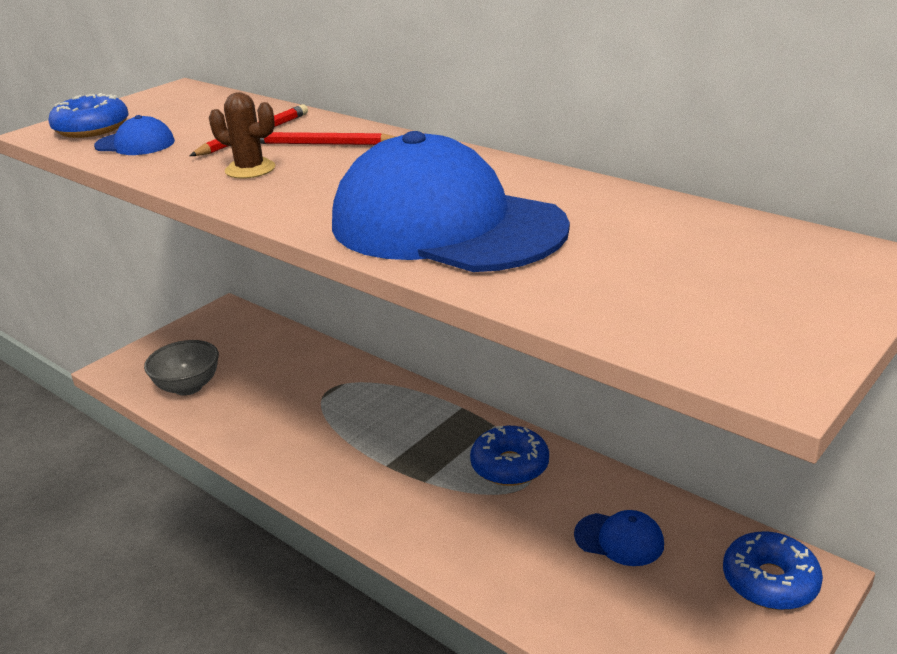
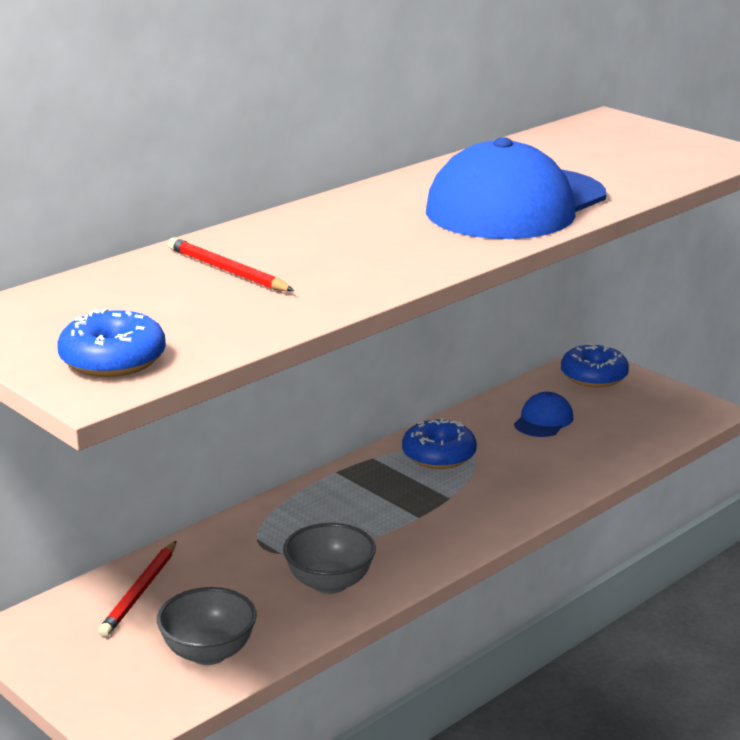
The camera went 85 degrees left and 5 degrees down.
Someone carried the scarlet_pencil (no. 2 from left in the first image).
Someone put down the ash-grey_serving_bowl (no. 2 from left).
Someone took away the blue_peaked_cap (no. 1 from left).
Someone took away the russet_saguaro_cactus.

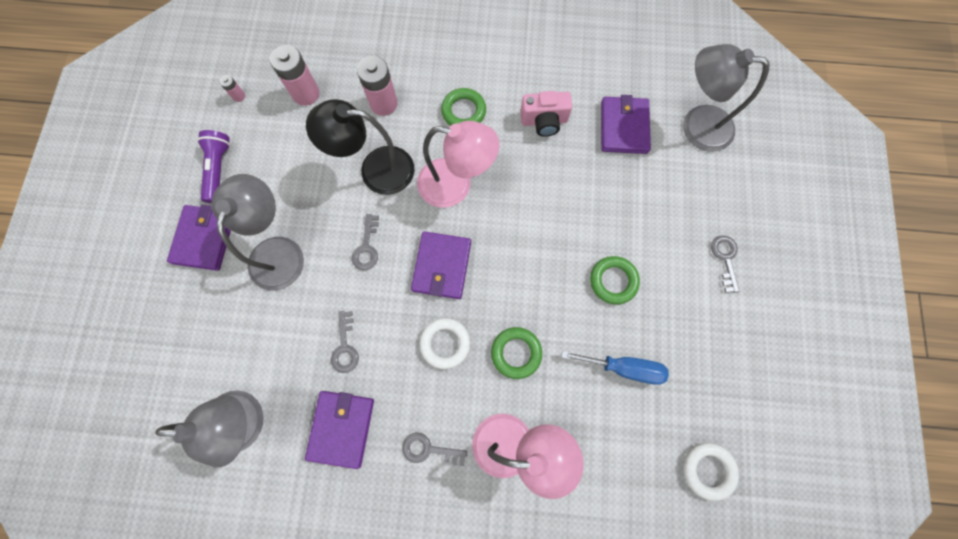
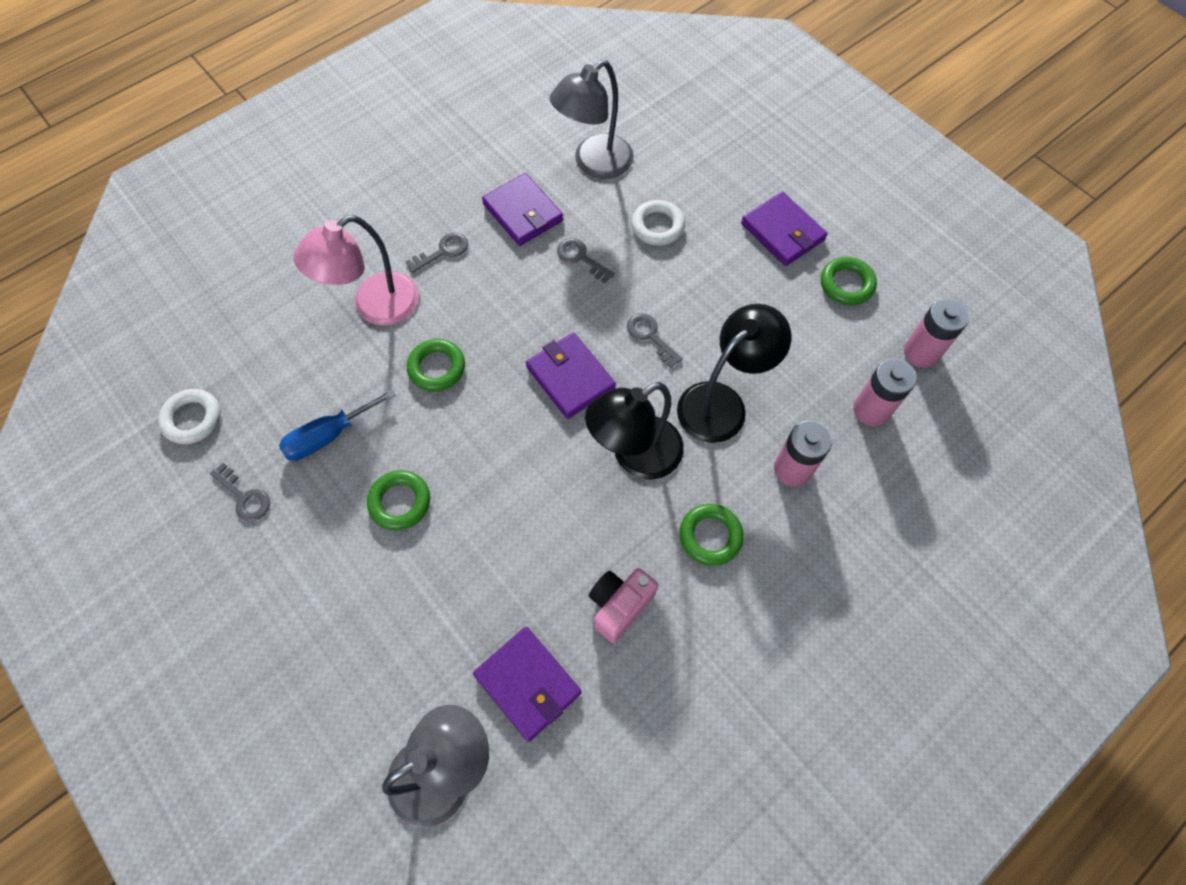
The camera went 135 degrees right and 10 degrees down.
Someone carried the ash-grey_door_key (no. 4 from left in the first image).
Someone repainted the rosy_reading_lamp (no. 1 from left), which became the jet-black_reading_lamp (no. 1 from left).
Someone carried the snow-white_hoop (no. 1 from left in the first image).
Someone swapped the royal_purple_flashlight for the leaf-green_hoop (no. 4 from left).
Someone scaled the rosy_battery (no. 1 from left in the first image) by 2.13.
Someone took away the ash-grey_reading_lamp (no. 2 from left).

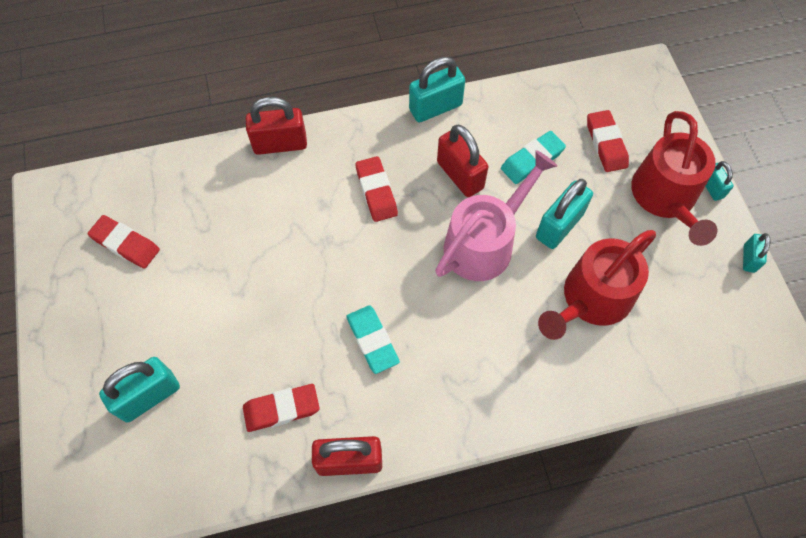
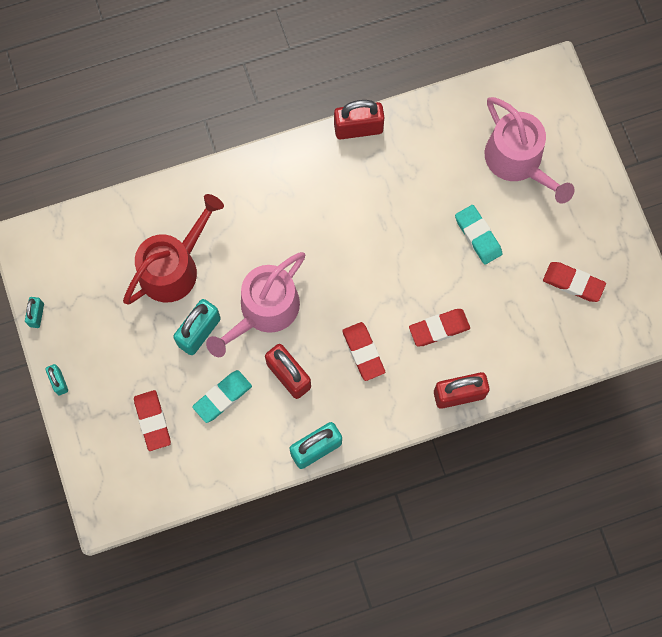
The camera went 175 degrees right and 10 degrees up.
Someone carried the scarlet_pencil_eraser (no. 2 from left in the first image).
Someone carried the turquoise_pencil_eraser (no. 1 from left in the first image).
Someone swapped the turquoise_padlock (no. 1 from left) for the rosy_watering_pot (no. 2 from left).
Someone took away the scarlet_watering_pot (no. 2 from left).

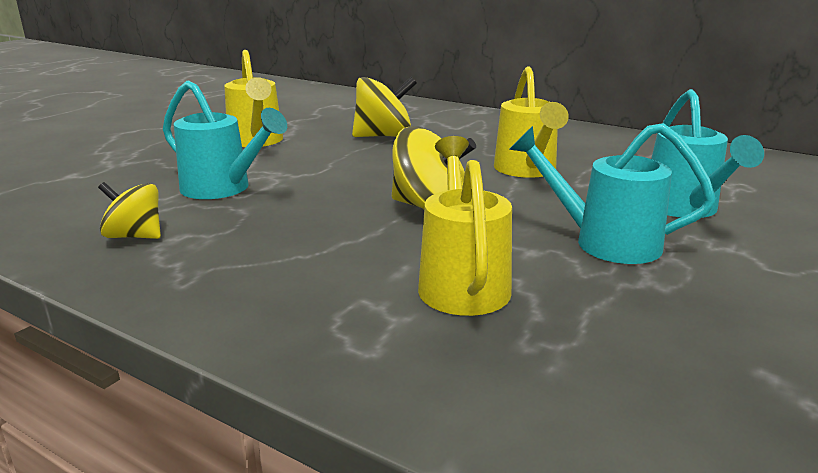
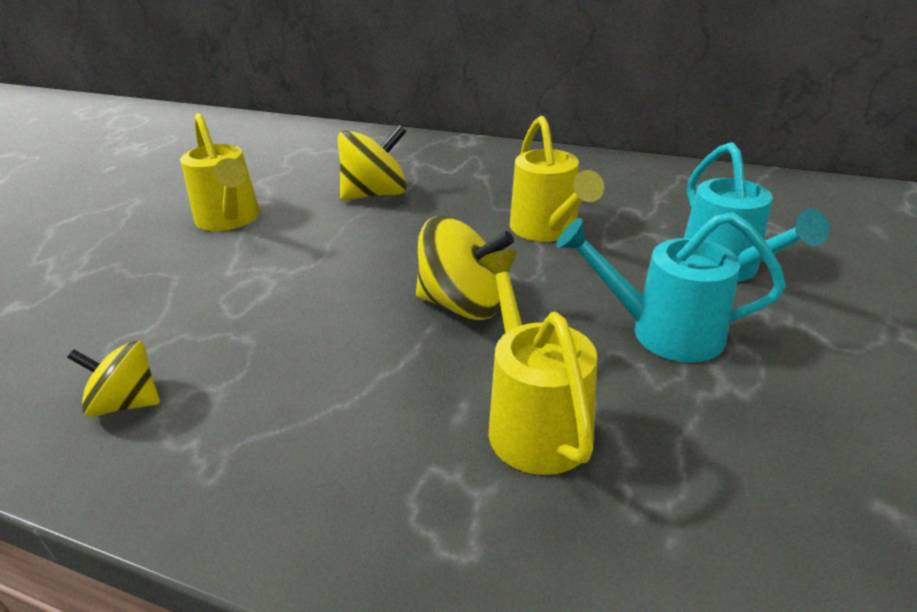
The camera went 10 degrees left and 10 degrees up.
Someone took away the turquoise_watering_pot (no. 1 from left).

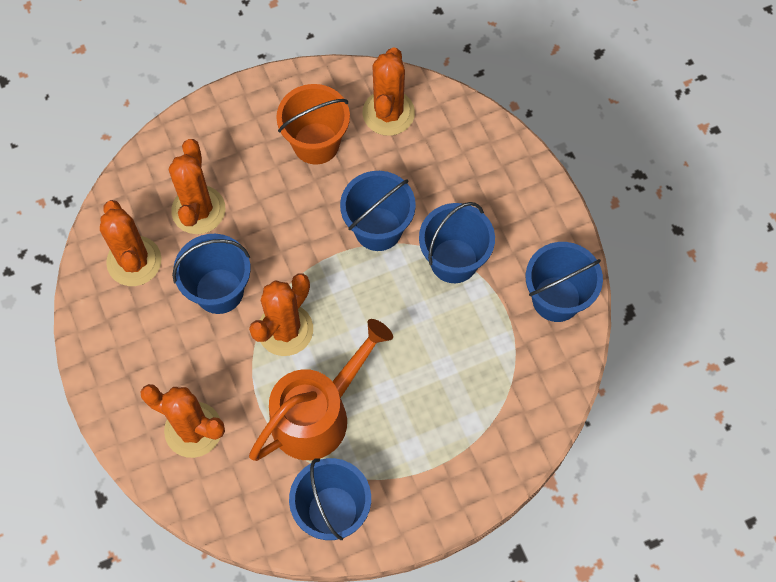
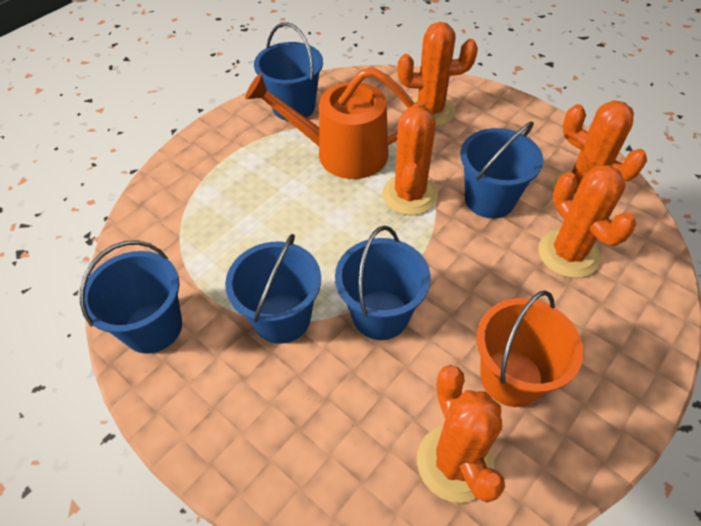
The camera went 155 degrees right and 15 degrees down.
Someone rotated the bright_orange_watering_pot by 75 degrees clockwise.

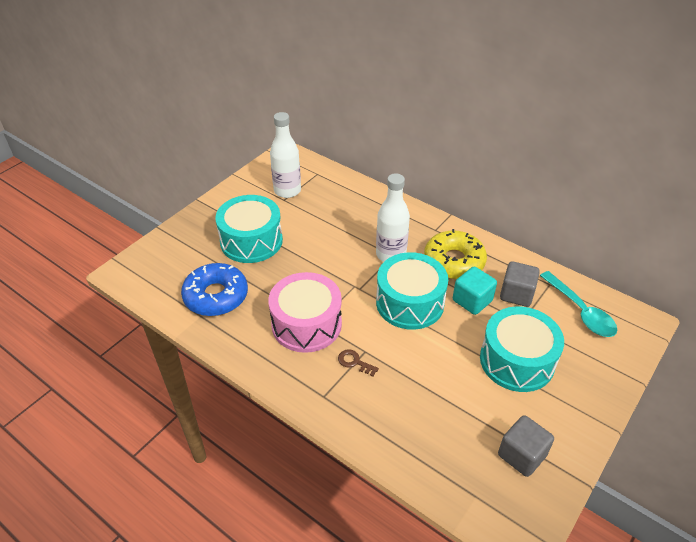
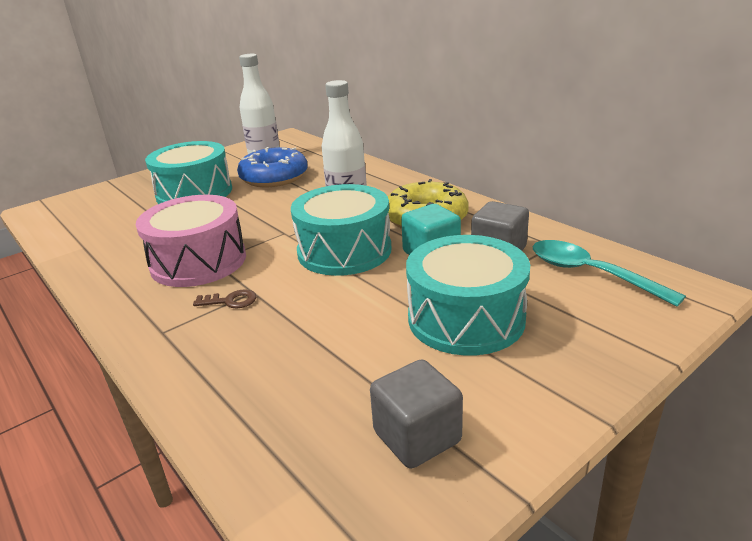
The camera went 15 degrees right and 15 degrees down.
Someone rotated the russet_door_key by 135 degrees clockwise.
Someone carried the blue_doughnut.
Someone rotated the turquoise_tablespoon by 150 degrees clockwise.

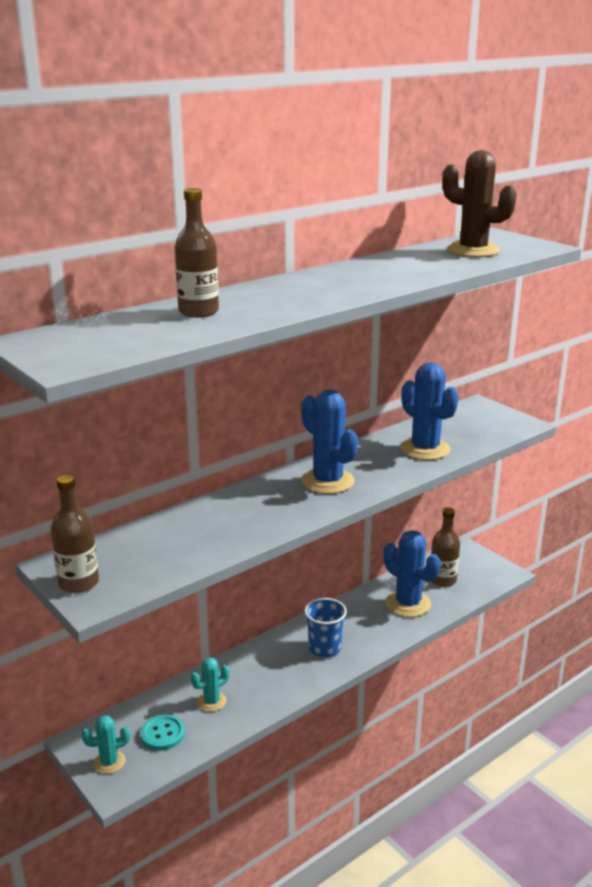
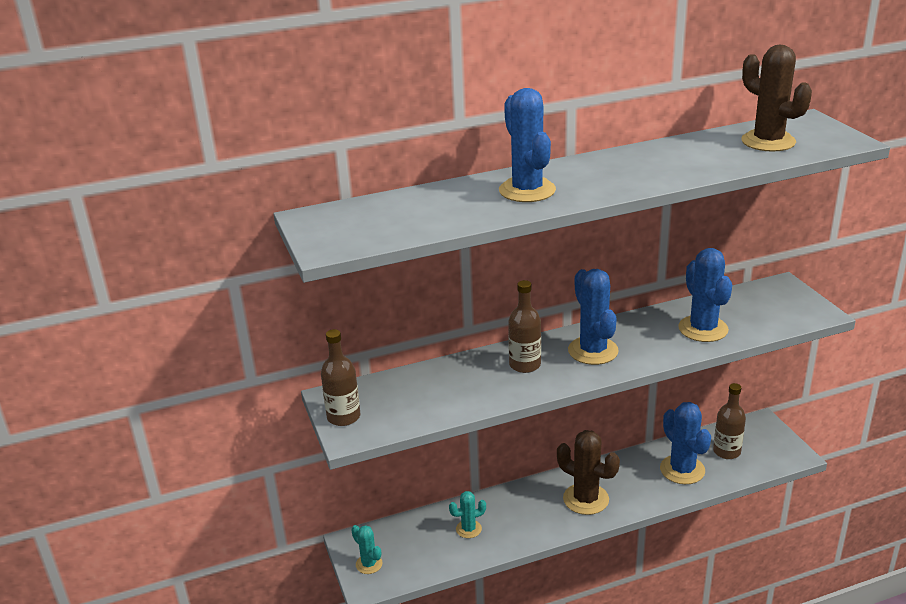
The camera went 20 degrees right and 5 degrees up.
Someone rotated the turquoise_saguaro_cactus (no. 1 from left) by 45 degrees clockwise.
Someone put down the blue_saguaro_cactus (no. 1 from left).
Someone carried the russet_drink_bottle (no. 2 from left).
Someone swapped the blue_beaker for the russet_saguaro_cactus (no. 1 from left).
Someone took away the turquoise_button.

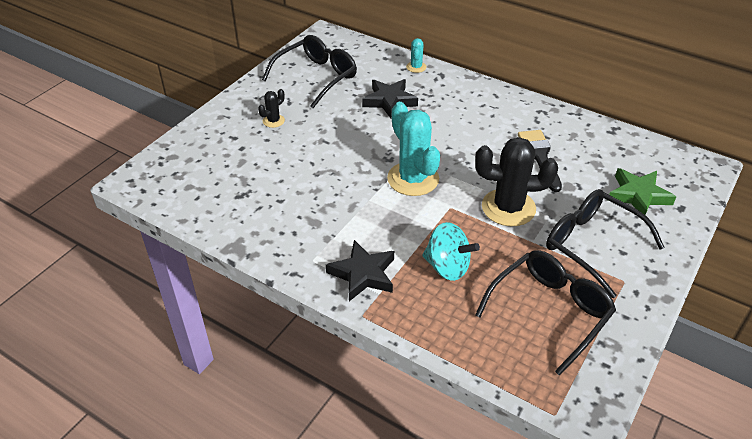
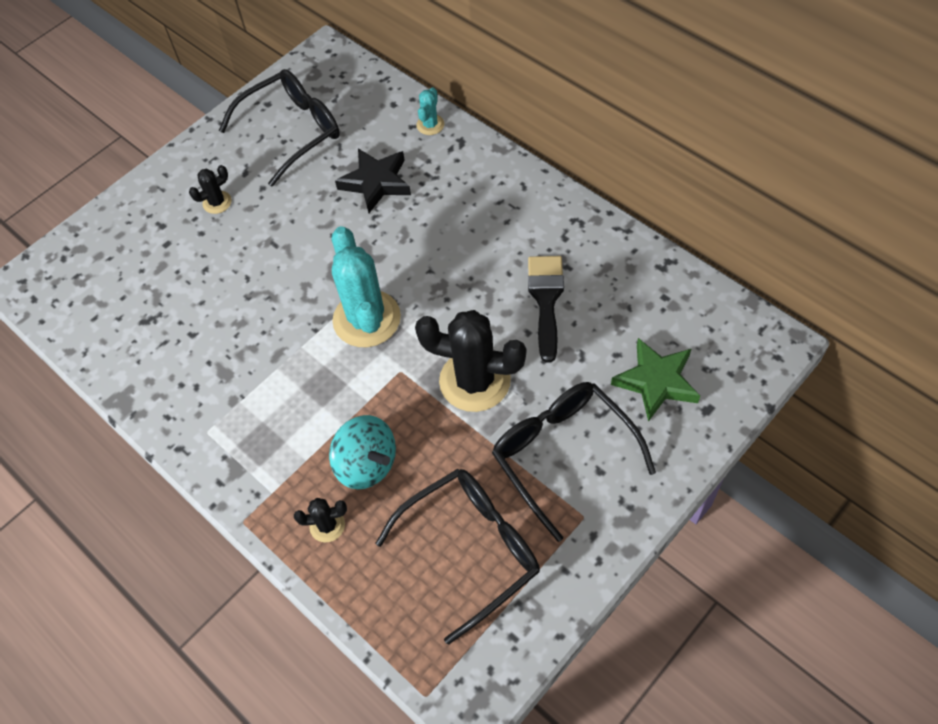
The camera went 15 degrees right and 15 degrees up.
Someone put down the jet-black_saguaro_cactus (no. 2 from left).
Someone took away the jet-black_star_shape (no. 1 from left).

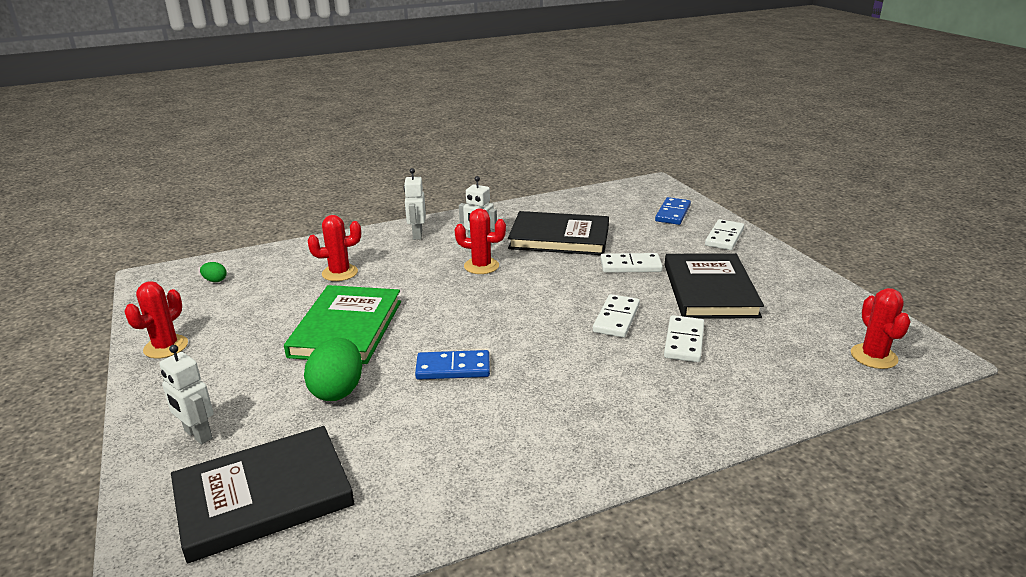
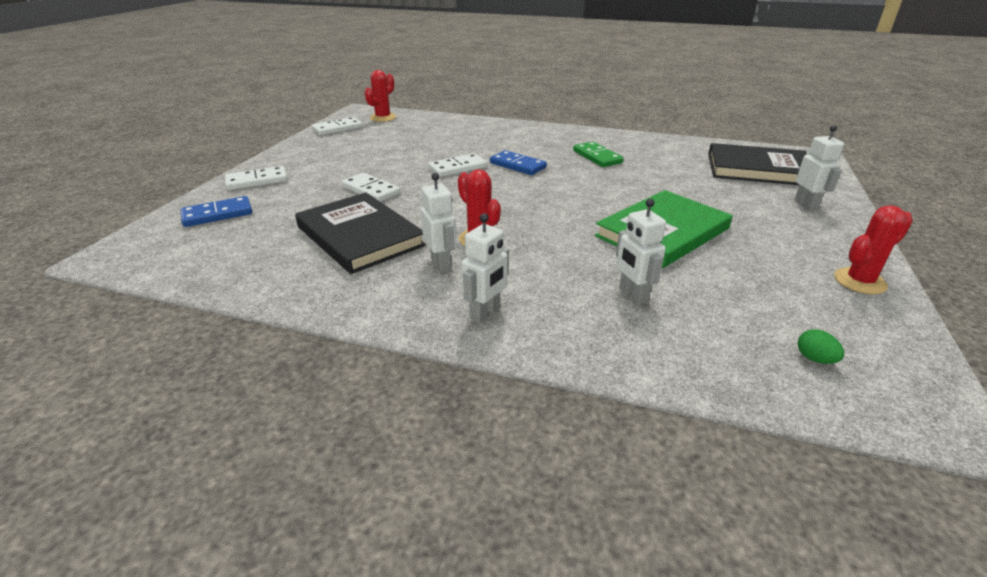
The camera went 140 degrees left and 5 degrees up.
Someone carried the snow-white_domino_piece (no. 3 from left in the first image).
Someone carried the blue_domino_piece (no. 1 from left in the first image).
Someone put down the leaf-green_domino_piece.
Someone swapped the scarlet_saguaro_cactus (no. 2 from left) for the snow-white_toy_robot (no. 3 from left).
Someone took away the leaf-green_egg_shape (no. 2 from left).
Someone took away the jet-black_book (no. 3 from left).

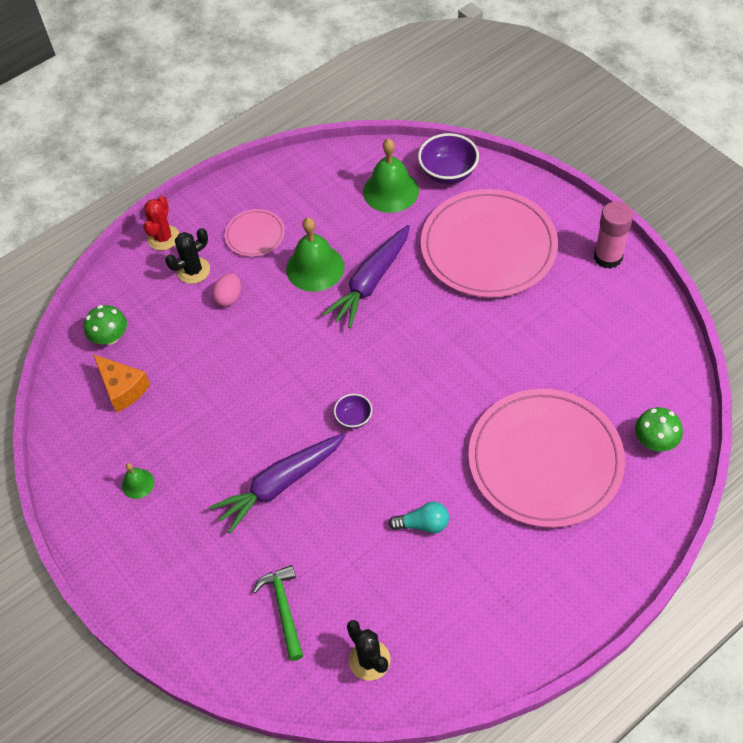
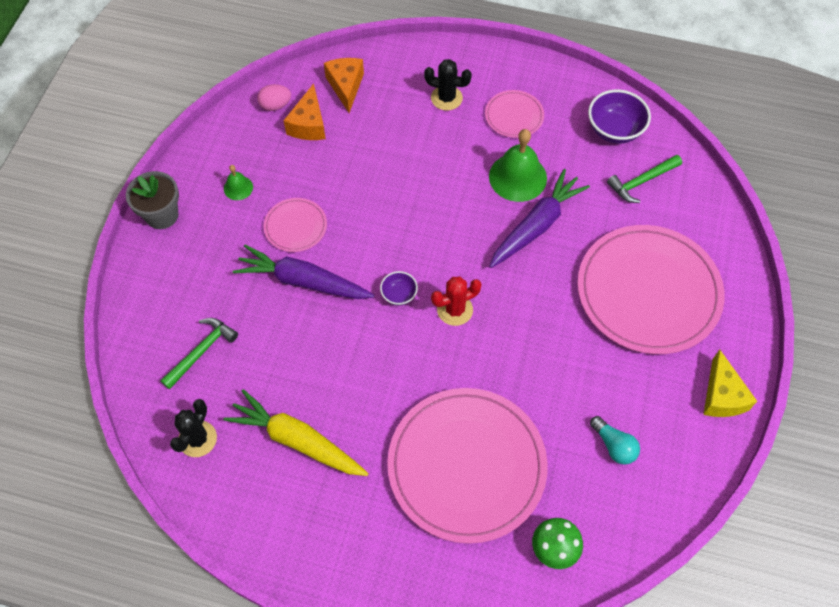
The camera went 50 degrees right and 5 degrees up.
Someone put down the ash-grey_plant_pot.
Someone put down the bright_yellow_toy_carrot.
Someone carried the rosy_egg_shape.
Someone put down the rosy_plate (no. 1 from left).
Someone swapped the leaf-green_fungus (no. 1 from left) for the bright_orange_cheese (no. 2 from left).
Someone carried the scarlet_saguaro_cactus.
Someone rotated the royal_purple_toy_carrot (no. 2 from left) by 135 degrees clockwise.
Someone carried the royal_purple_serving_bowl (no. 2 from left).
Someone carried the turquoise_light_bulb.
Someone swapped the leaf-green_bell (no. 3 from left) for the leaf-green_carpenter's_hammer (no. 2 from left).
Someone swapped the rosy_glue for the bright_yellow_cheese.

